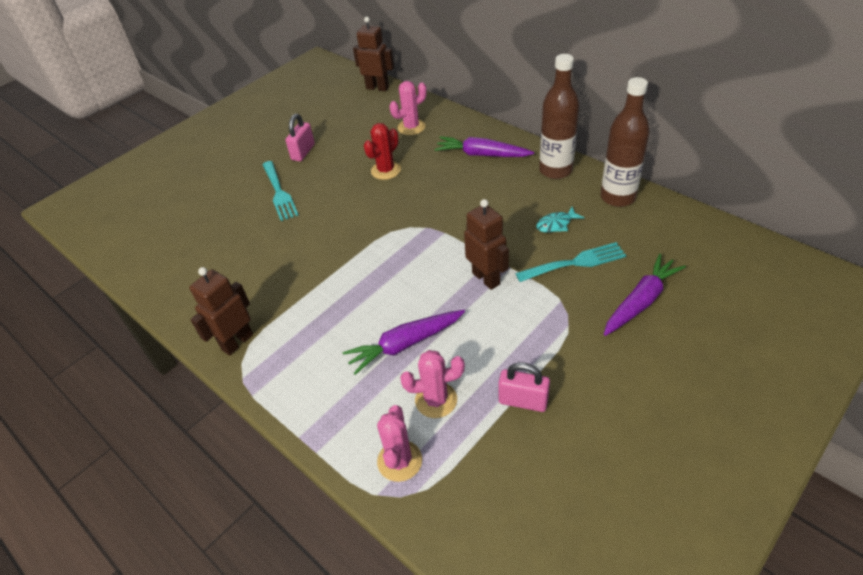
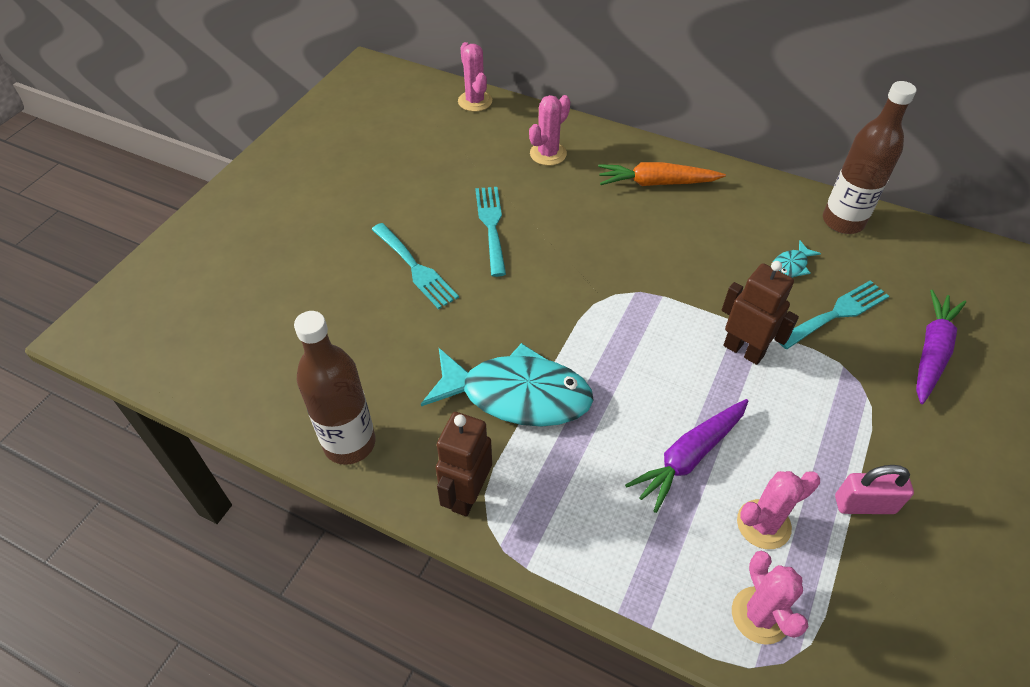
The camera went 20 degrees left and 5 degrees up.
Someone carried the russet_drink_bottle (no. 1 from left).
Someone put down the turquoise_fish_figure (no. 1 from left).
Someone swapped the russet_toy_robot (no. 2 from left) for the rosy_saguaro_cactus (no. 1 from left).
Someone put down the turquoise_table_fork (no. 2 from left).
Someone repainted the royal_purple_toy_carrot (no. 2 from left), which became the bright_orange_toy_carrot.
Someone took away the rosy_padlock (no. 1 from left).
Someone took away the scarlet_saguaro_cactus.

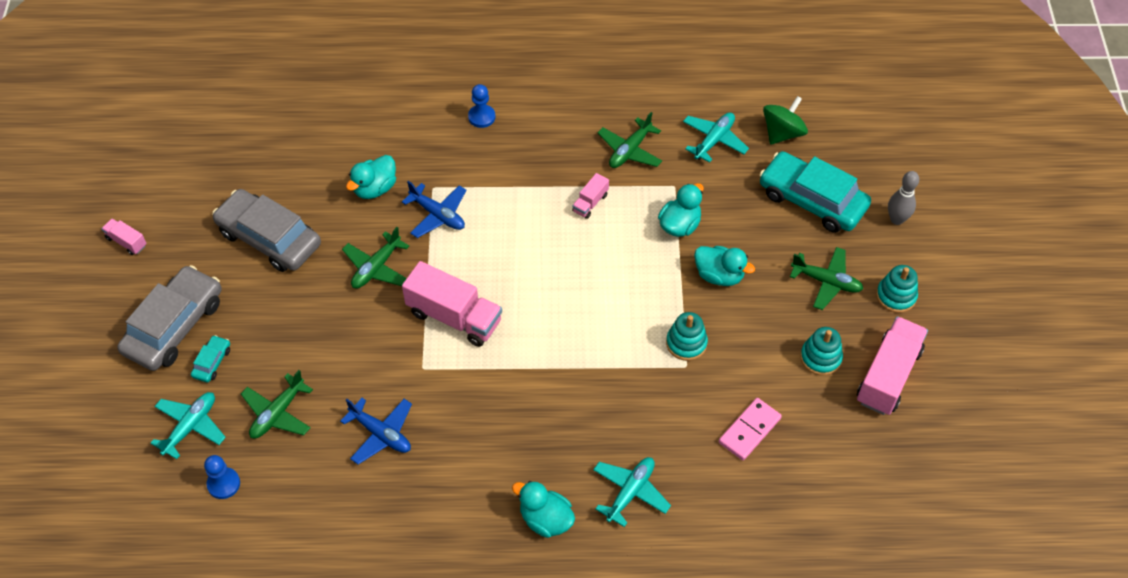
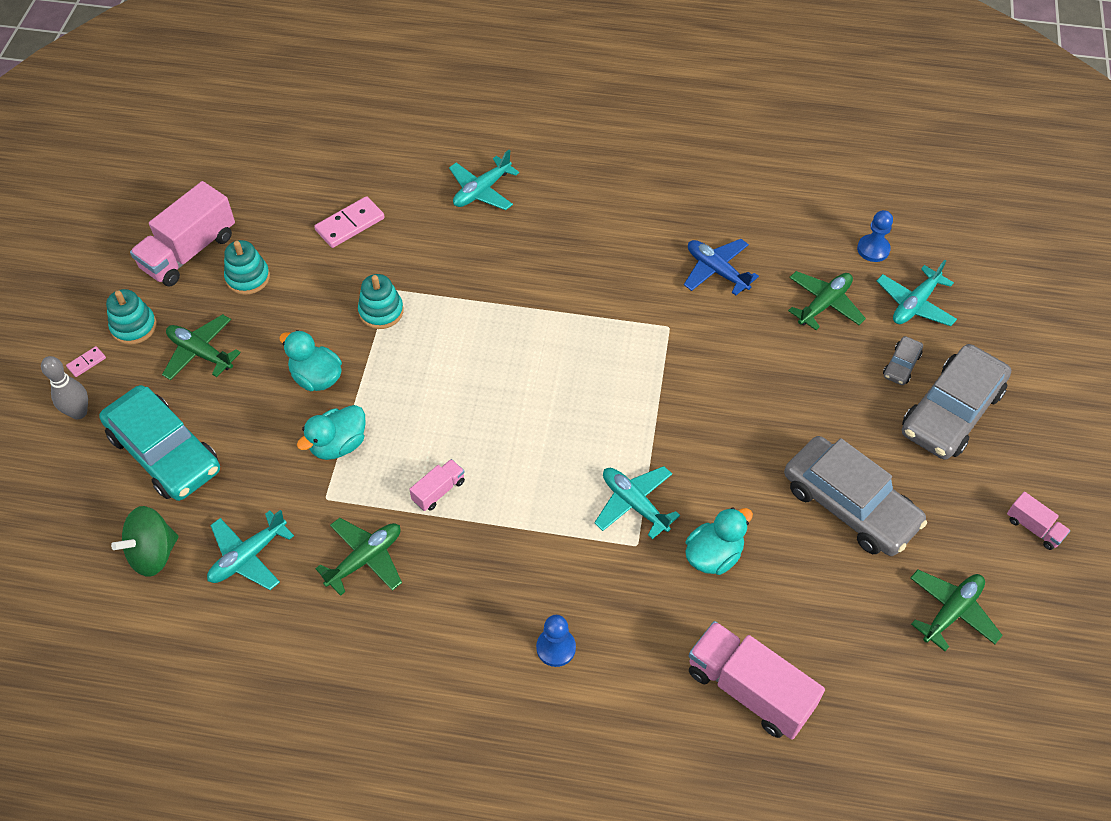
The camera went 170 degrees left and 0 degrees up.
Someone put down the rosy_domino_piece (no. 1 from left).
Someone repainted the blue_toy_plane (no. 2 from left), which became the turquoise_toy_plane (no. 3 from left).
Someone carried the rosy_toy_truck (no. 2 from left in the first image).
Someone repainted the turquoise_toy_car (no. 1 from left), which became the ash-grey_toy_car (no. 2 from left).
Someone carried the leaf-green_toy_plane (no. 2 from left in the first image).
Someone took away the turquoise_rubber_duck (no. 2 from left).

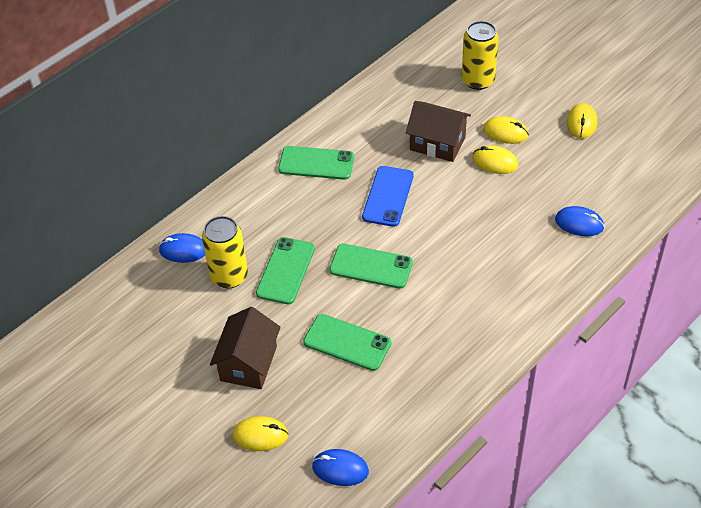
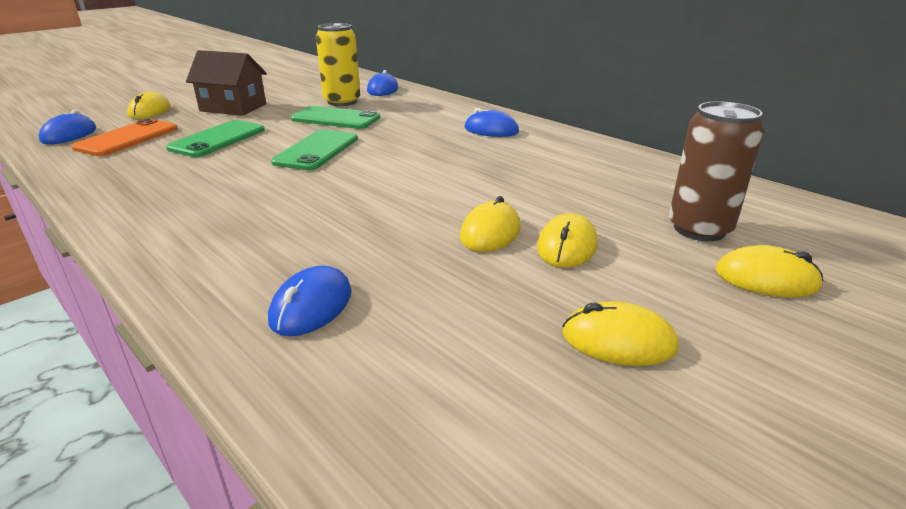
The camera went 90 degrees right and 20 degrees down.
Someone put down the bright_orange_mobile_phone.
Someone swapped the leaf-green_mobile_phone (no. 2 from left) for the blue_computer_mouse (no. 4 from left).
Someone repainted the bright_yellow_can (no. 2 from left), which became the russet_can.
Someone put down the bright_yellow_computer_mouse (no. 5 from left).
Someone took away the blue_mobile_phone.
Someone took away the russet_house (no. 2 from left).

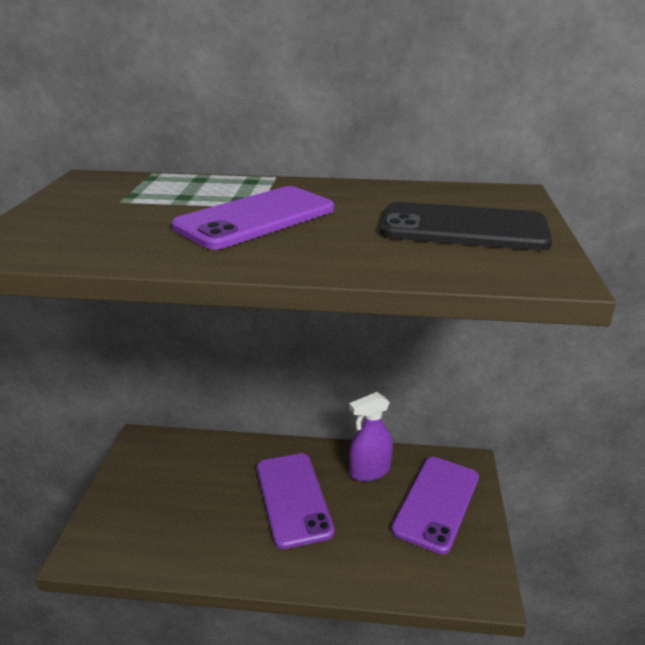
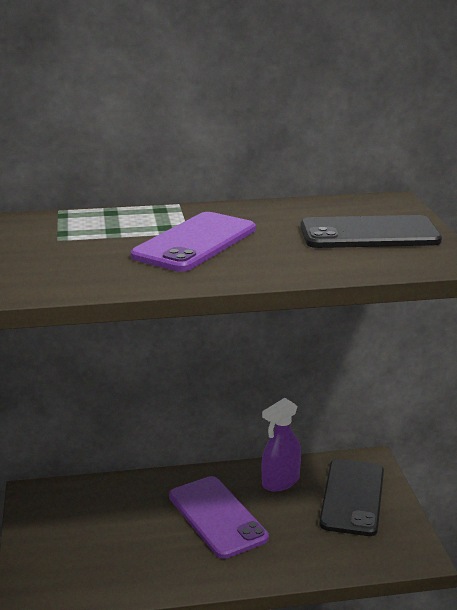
The camera went 15 degrees left and 5 degrees down.
Someone repainted the royal_purple_mobile_phone (no. 3 from left), which became the jet-black_mobile_phone (no. 1 from left).

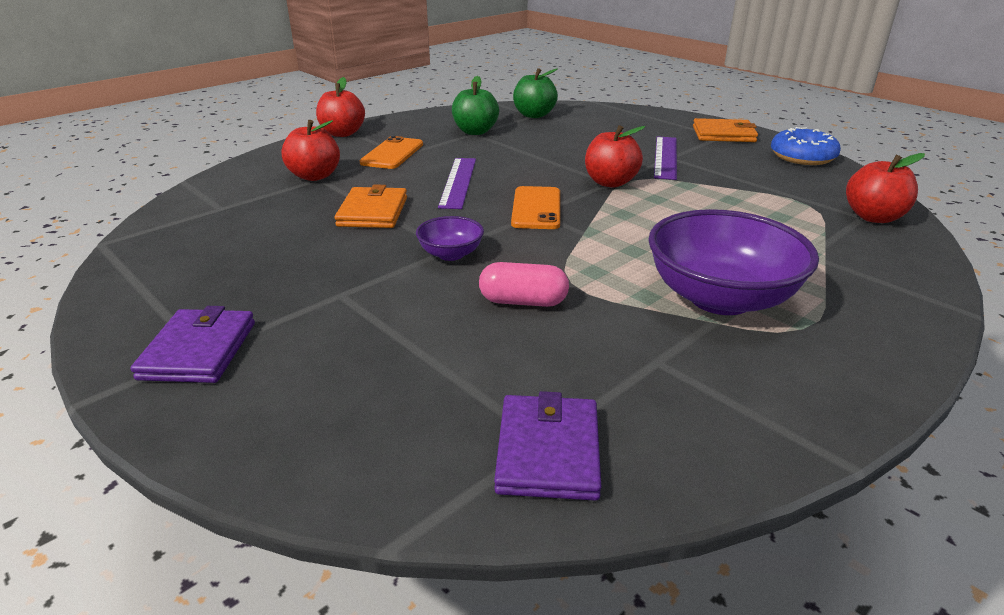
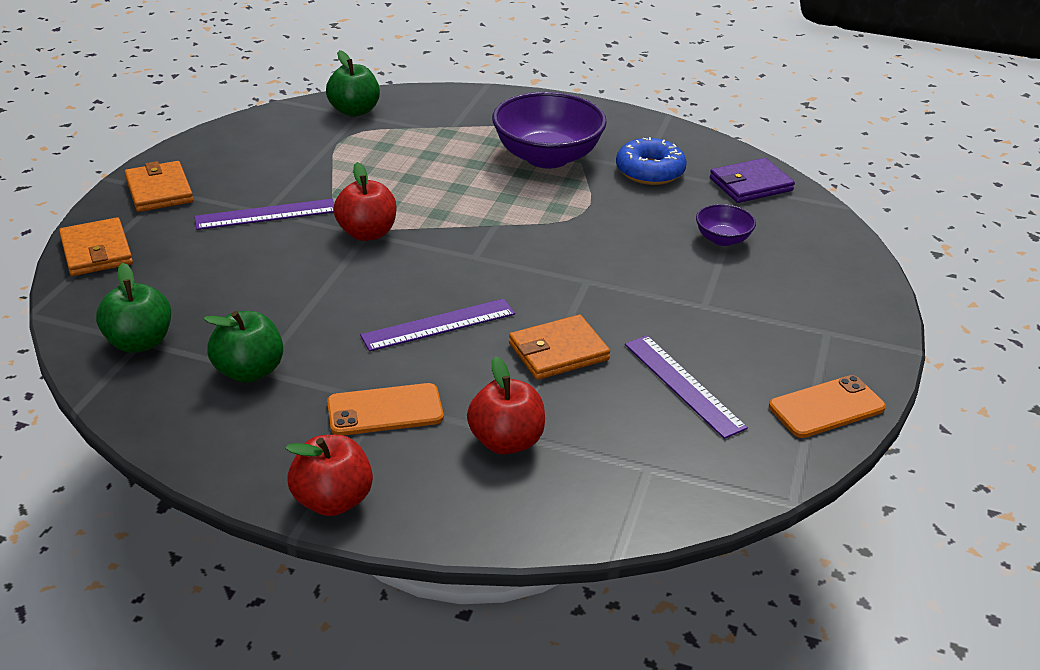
The camera went 120 degrees left and 5 degrees up.
Someone put down the bright_orange_wallet (no. 1 from left).
Someone repainted the scarlet_toy_apple (no. 4 from left), which became the leaf-green_toy_apple (no. 3 from left).
Someone carried the blue_doughnut.
Someone put down the royal_purple_measuring_stick (no. 3 from left).
Someone carried the royal_purple_serving_bowl (no. 1 from left in the first image).
Someone carried the bright_orange_mobile_phone (no. 2 from left).
Someone took away the royal_purple_wallet (no. 1 from left).
Someone took away the rosy_pill.

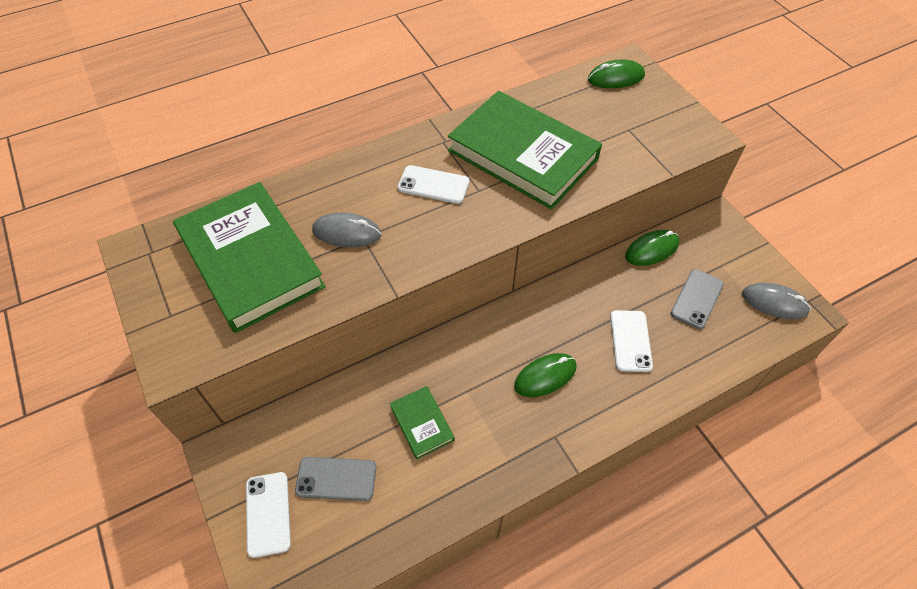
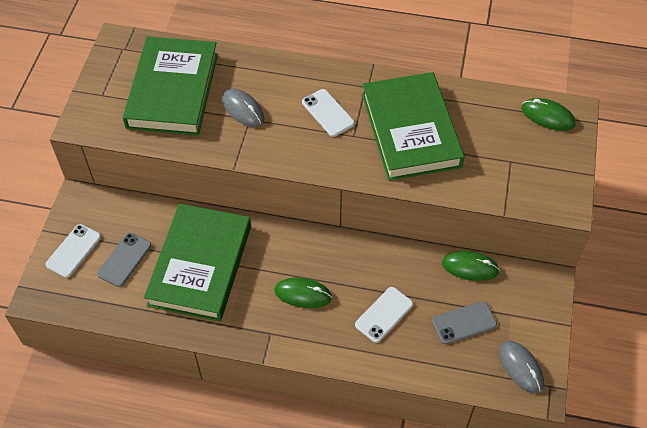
The camera went 40 degrees right and 0 degrees up.
Someone rotated the ash-grey_mobile_phone (no. 1 from left) by 75 degrees clockwise.
Someone scaled the leaf-green_book (no. 2 from left) by 2.30.

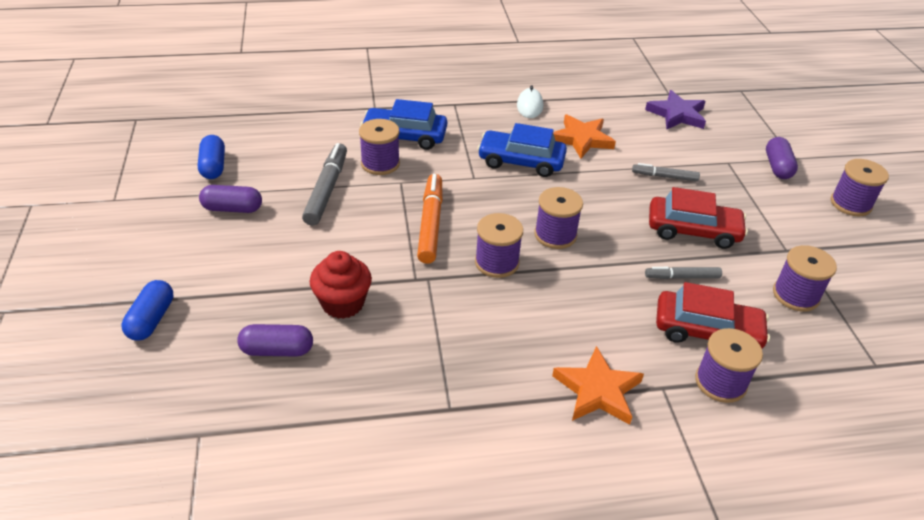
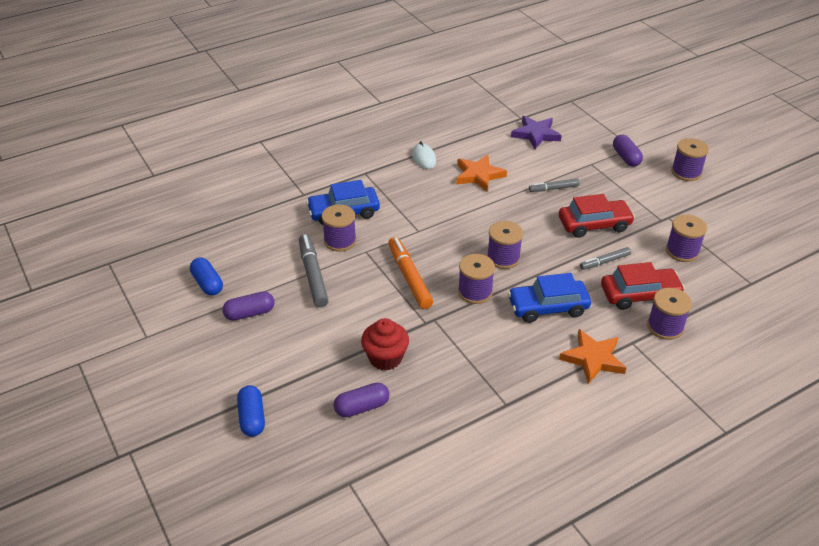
The camera went 20 degrees left and 0 degrees up.
Someone carried the blue_toy_car (no. 2 from left).

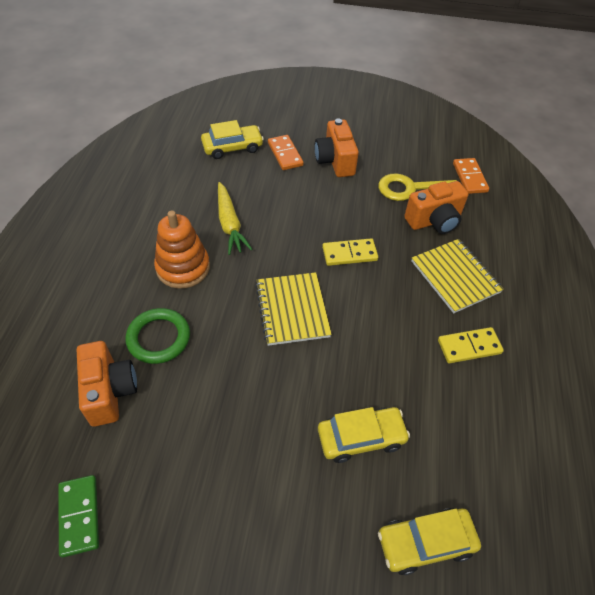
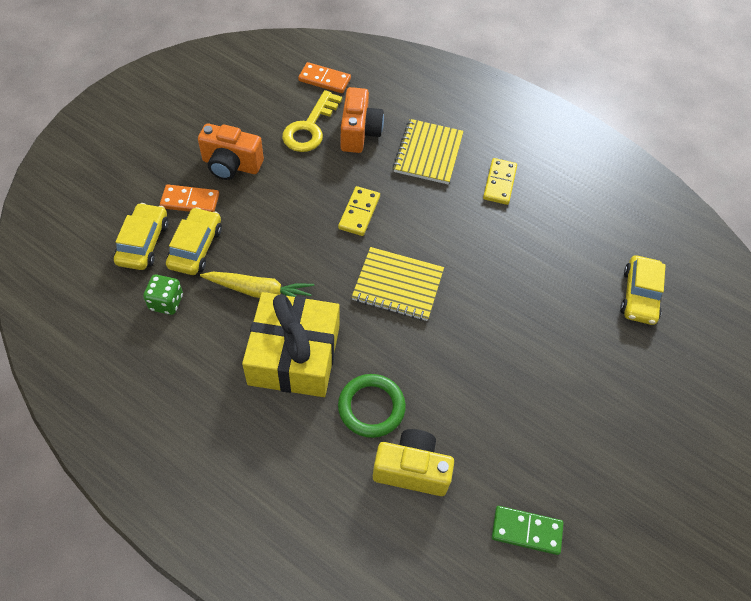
The camera went 65 degrees left and 5 degrees up.
Someone put down the leaf-green_die.
Someone carried the bright_yellow_toy_car (no. 2 from left).
Someone swapped the bright_orange_stacking_toy for the bright_yellow_gift.
Someone repainted the bright_orange_compact_camera (no. 1 from left), which became the bright_yellow_compact_camera.
Someone rotated the bright_yellow_exercise_book (no. 2 from left) by 75 degrees counterclockwise.

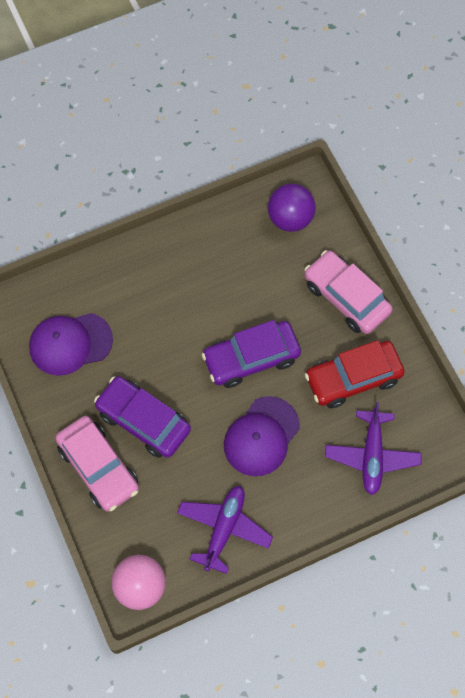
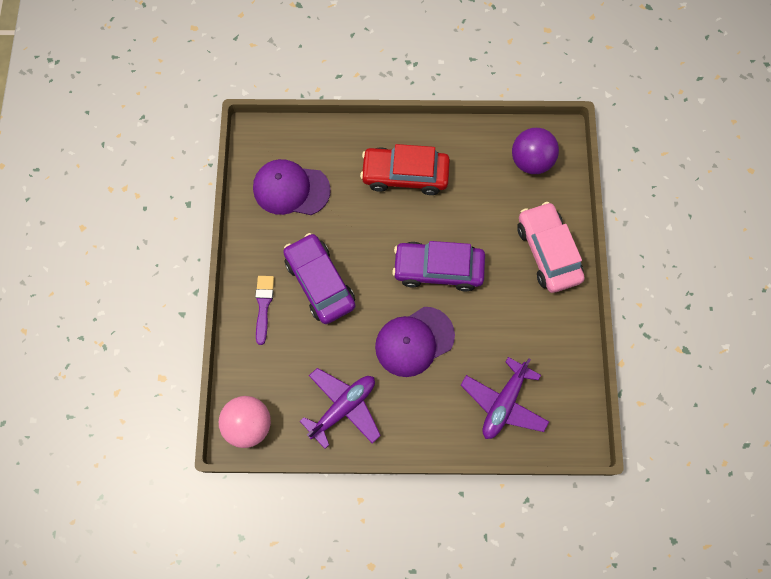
The camera went 25 degrees right and 5 degrees up.
Someone swapped the rosy_toy_car (no. 1 from left) for the royal_purple_brush.
Someone carried the scarlet_toy_car.

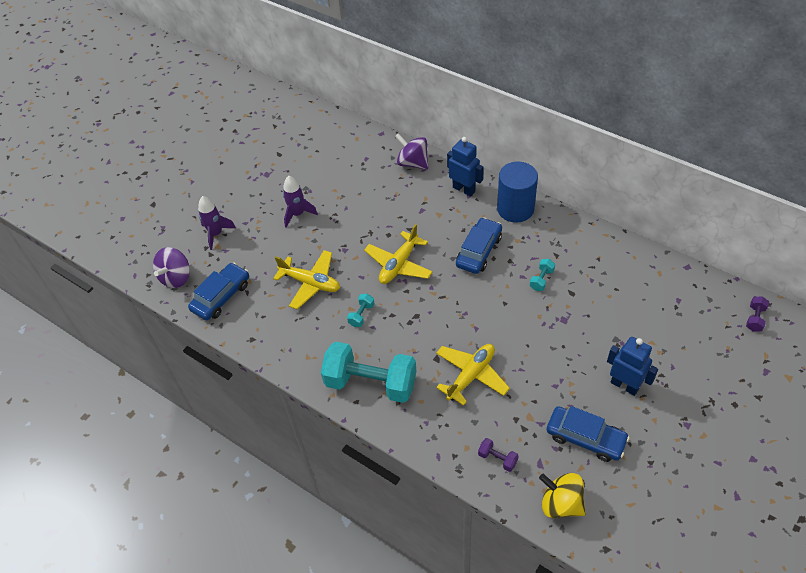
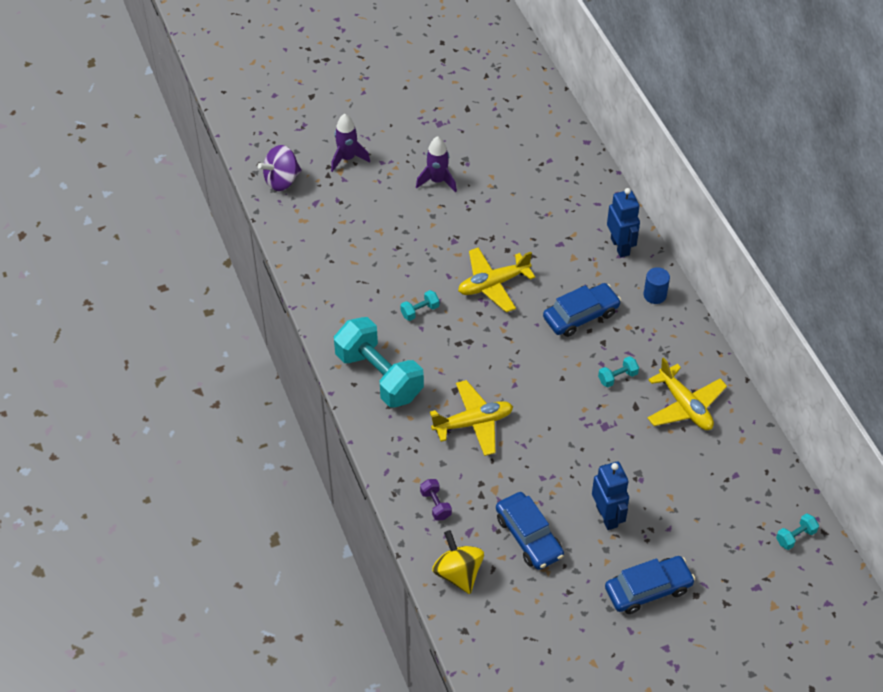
The camera went 30 degrees right and 0 degrees up.
Someone carried the blue_toy_car (no. 1 from left in the first image).
Someone scaled the blue_cylinder by 0.52.
Someone carried the bright_yellow_toy_plane (no. 1 from left in the first image).
Someone repainted the royal_purple_free_weight (no. 2 from left), which became the turquoise_free_weight (no. 4 from left).
Someone took away the royal_purple_spinning_top (no. 2 from left).

